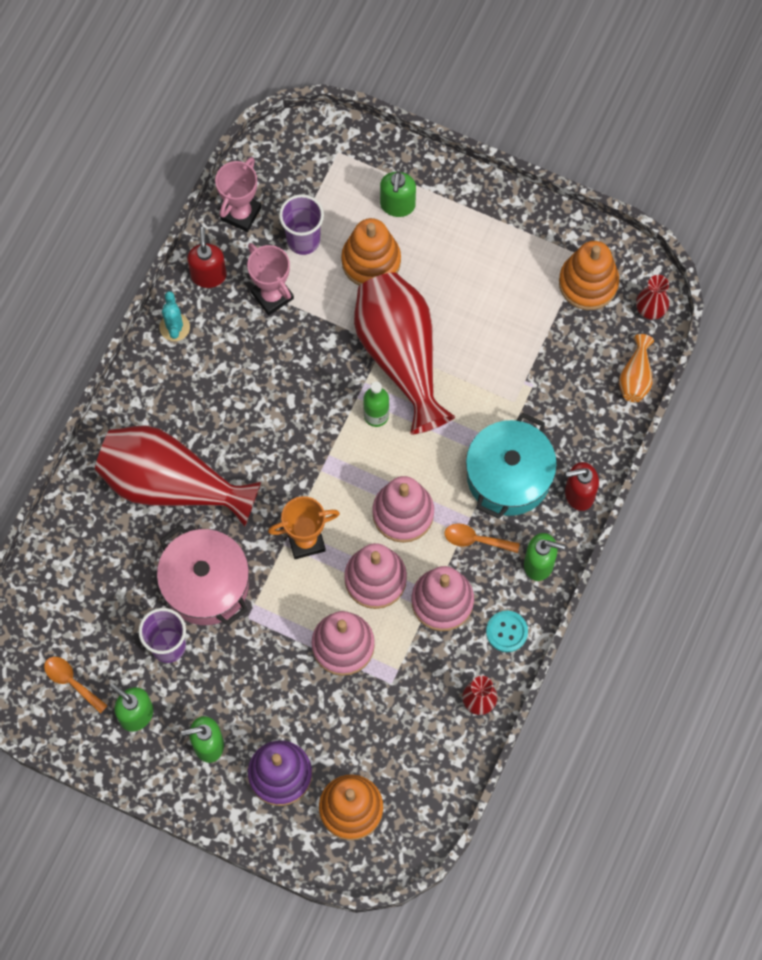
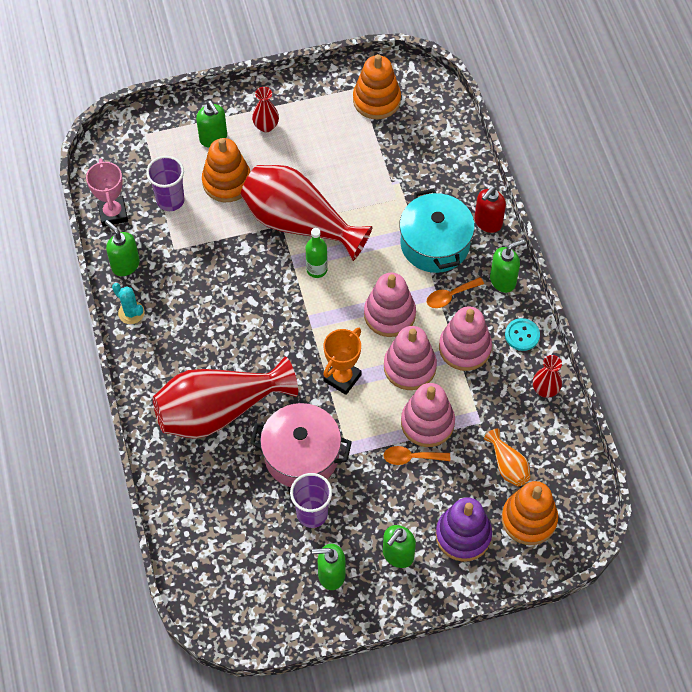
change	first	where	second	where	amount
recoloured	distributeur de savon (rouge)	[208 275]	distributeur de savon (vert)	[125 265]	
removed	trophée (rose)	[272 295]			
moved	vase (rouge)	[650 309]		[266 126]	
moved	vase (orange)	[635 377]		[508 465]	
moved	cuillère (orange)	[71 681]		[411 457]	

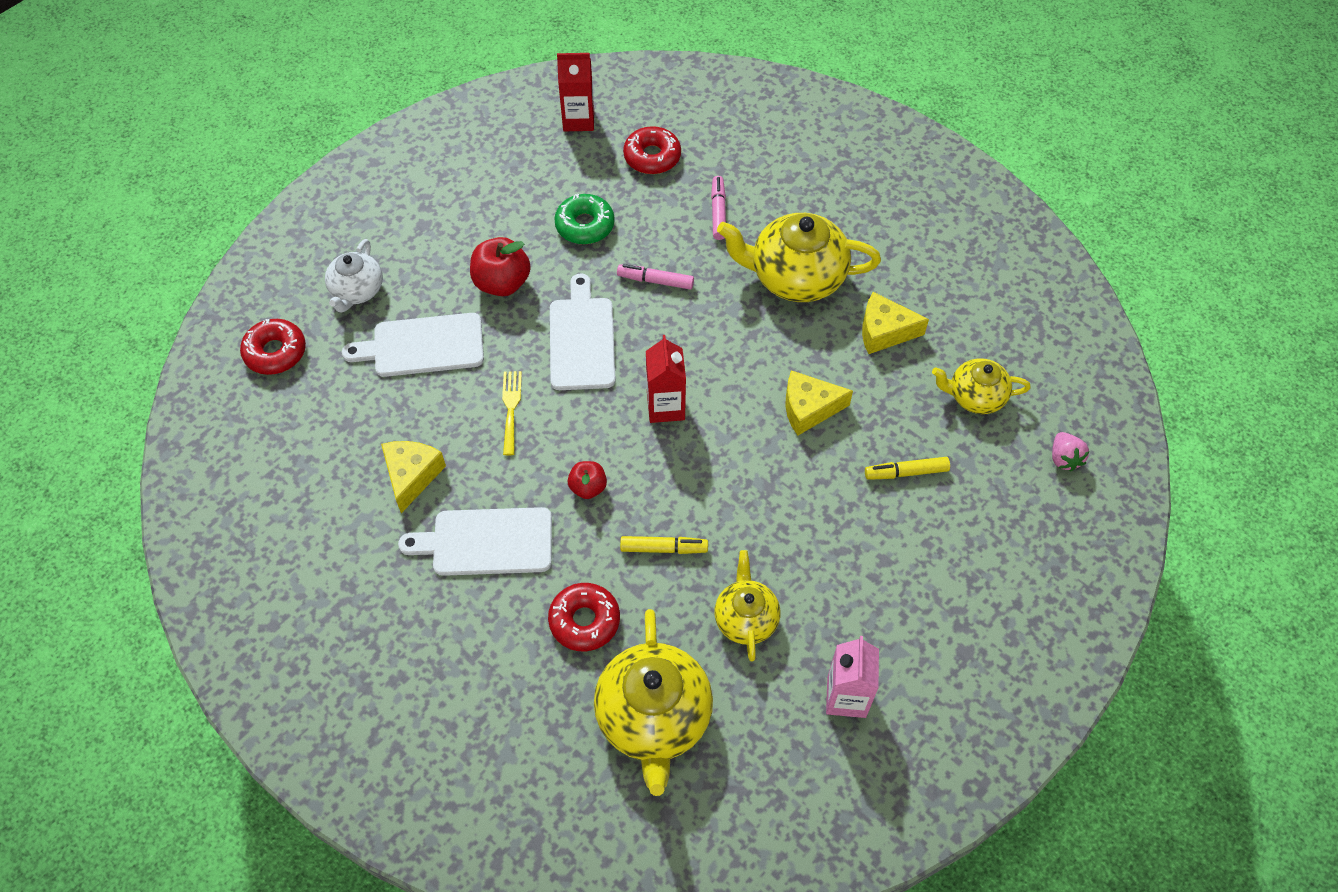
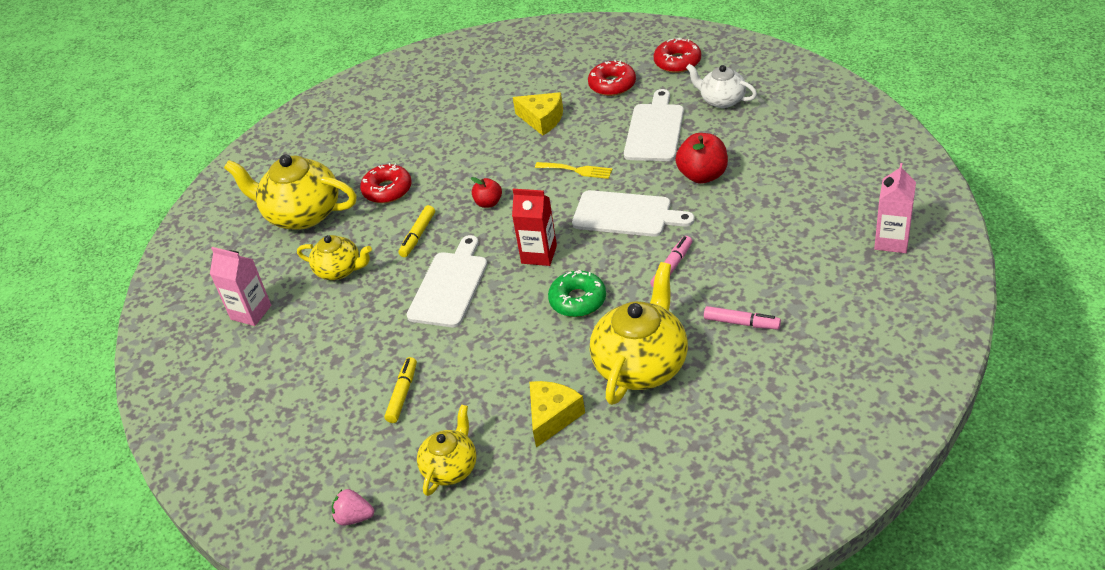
change	first	where	second	where	amount
recoloured	brique de lait (rouge)	[578 120]	brique de lait (rose)	[891 241]	
moved	beignet (rouge)	[652 157]		[612 85]	
moved	beignet (vert)	[585 225]		[578 300]	
removed	fromage (jaune)	[809 408]			
moved	planche à découper (blanc)	[486 542]		[450 286]	

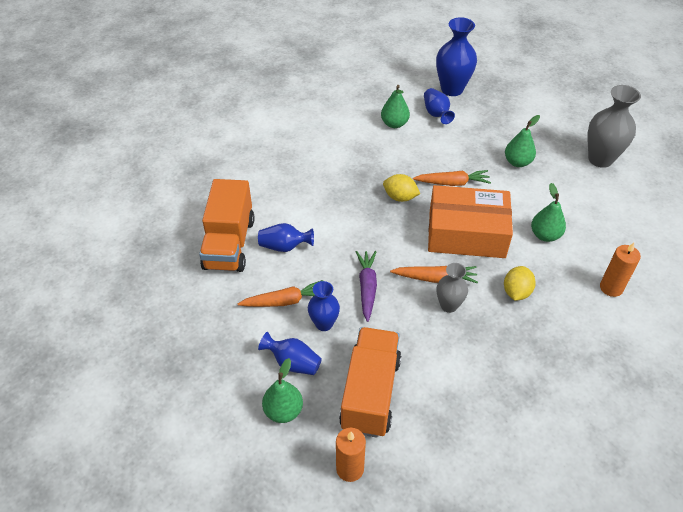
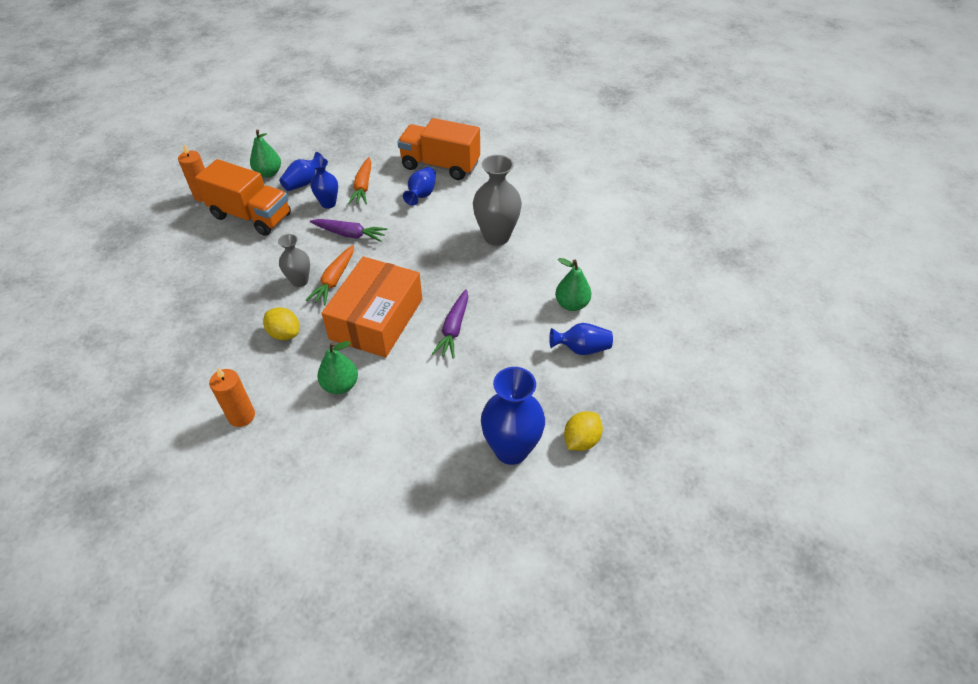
change	first	where	second	where	amount
moved	vase (bleu)	[452 89]		[511 450]	
moved	vase (gris)	[600 159]		[496 236]	
removed	poire (vert)	[517 162]			
recoloured	carotte (orange)	[452 183]	carotte (violet)	[453 329]	
moved	citron (jaune)	[400 197]		[581 440]	

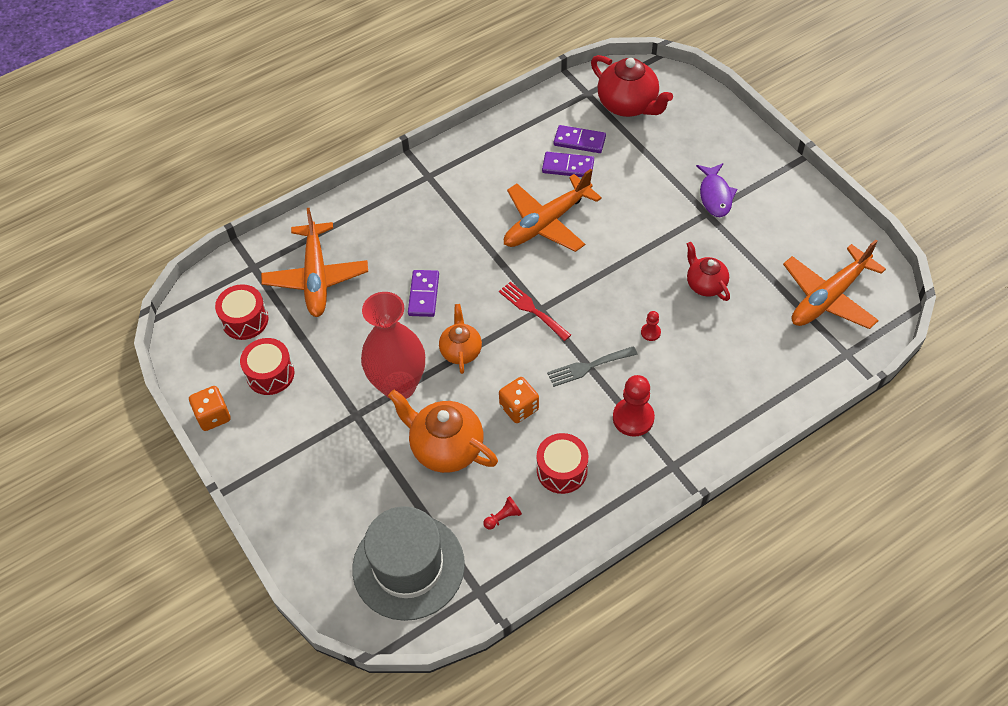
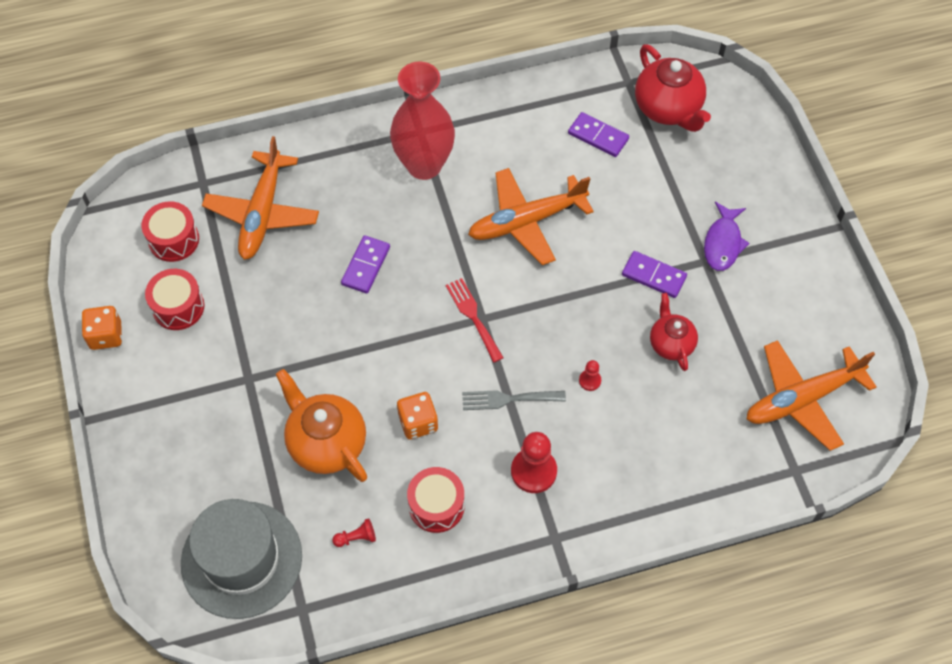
change	first	where	second	where	amount
moved	domino (violet)	[568 167]		[653 276]	
moved	vase (rouge)	[399 386]		[424 165]	
removed	théière (orange)	[461 351]			

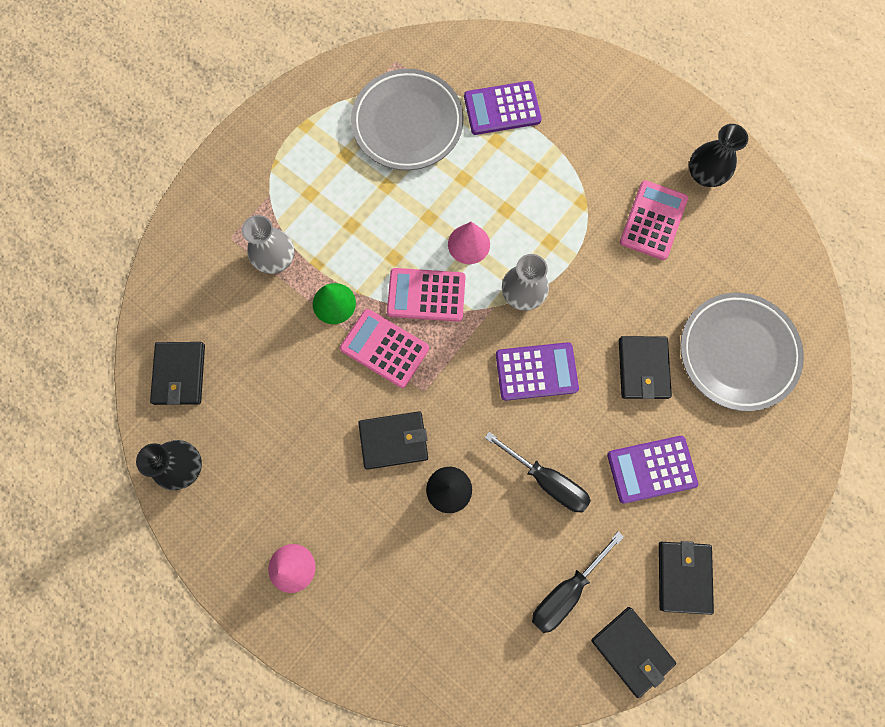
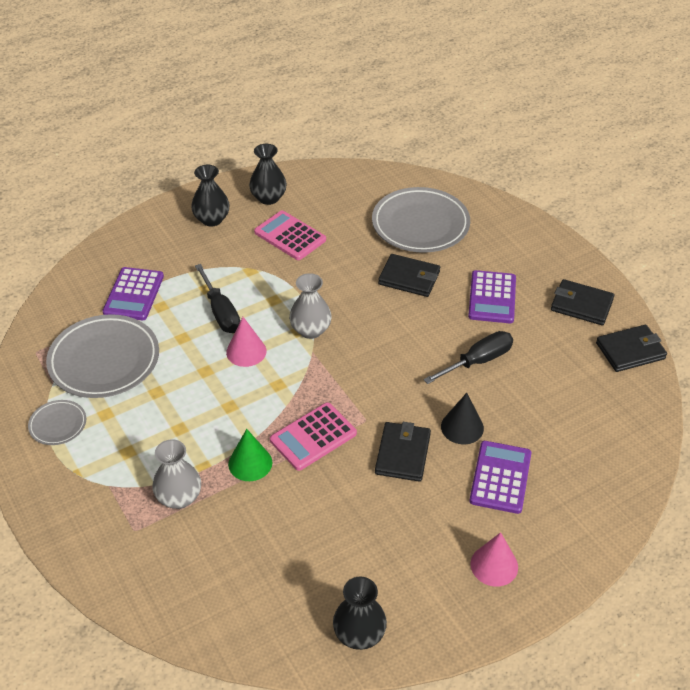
change	first	where	second	where	amount
removed	calculatrice (rose)	[426 295]			
removed	portefeuille (noir)	[180 374]			
moved	calculatrice (violet)	[536 371]		[500 477]	
moved	tournevis (noir)	[566 590]		[220 312]	
added			vase (noir)	[212 219]	
added			assiette (gris)	[58 425]	

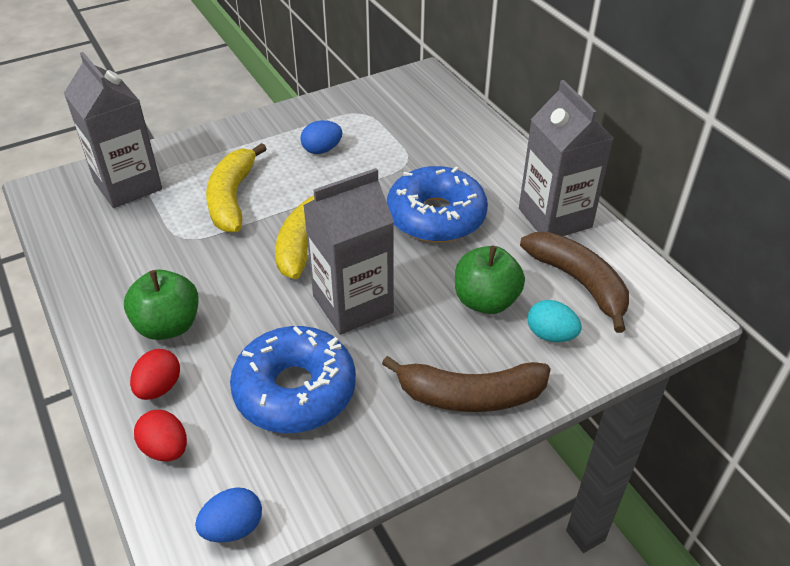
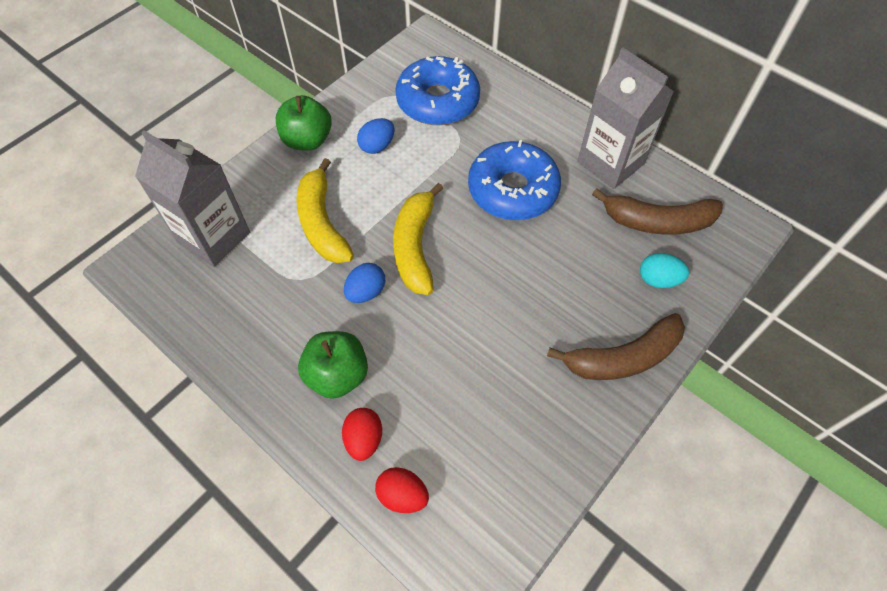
change	first	where	second	where	amount
removed	brique de lait (gris)	[353 304]			
turned	banane (marron)	[579 282]		[657 222]	150 degrees clockwise
moved	pomme (vert)	[486 301]		[307 140]	
moved	beignet (bleu)	[295 390]		[438 101]	
moved	œuf (bleu)	[233 528]		[366 292]	

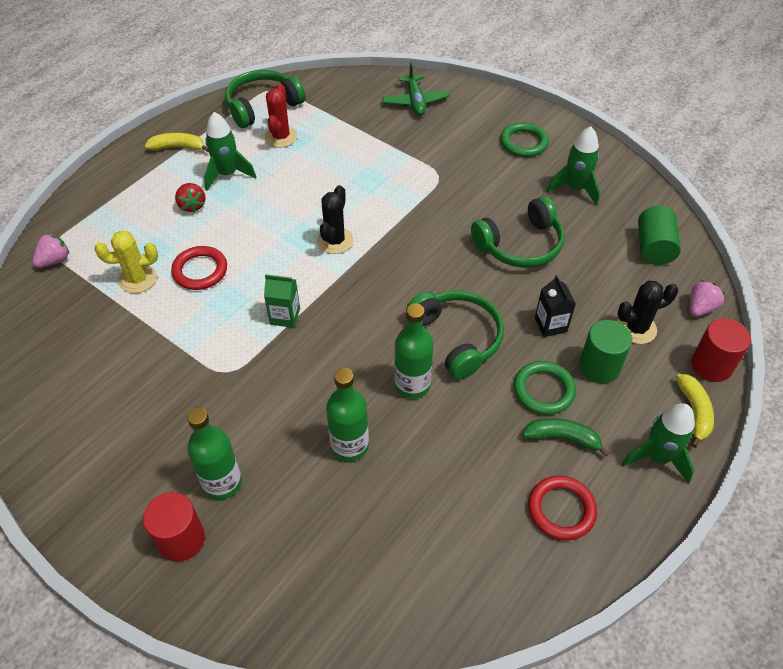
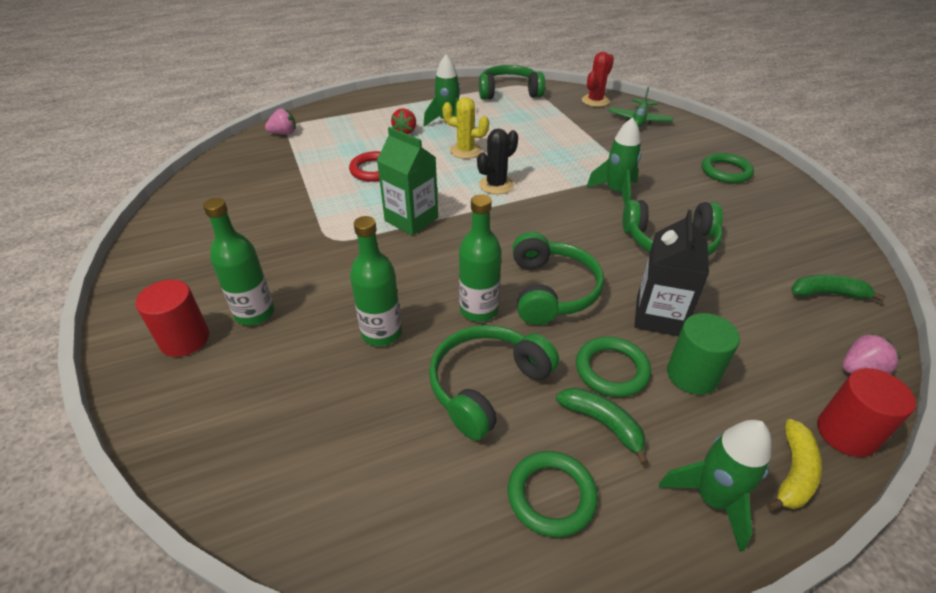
change	first	where	second	where	amount
moved	cactus (rouge)	[281 137]		[595 101]	
moved	fusée (vert)	[575 189]		[616 192]	
removed	banane (jaune)	[178 147]			
replaced	cylindre (vert)	[654 247]	banane (vert)	[827 294]	
moved	cactus (jaune)	[137 279]		[465 151]	
resized	brique de lait (vert)	[285 316]		[411 219]	x1.59
resized	brique de lait (noir)	[550 325]		[659 316]	x1.59
removed	cactus (noir)	[636 328]			
recoloured	anneau (rouge)	[561 510]	anneau (vert)	[551 495]	
added			casque audio (vert)	[487 386]	

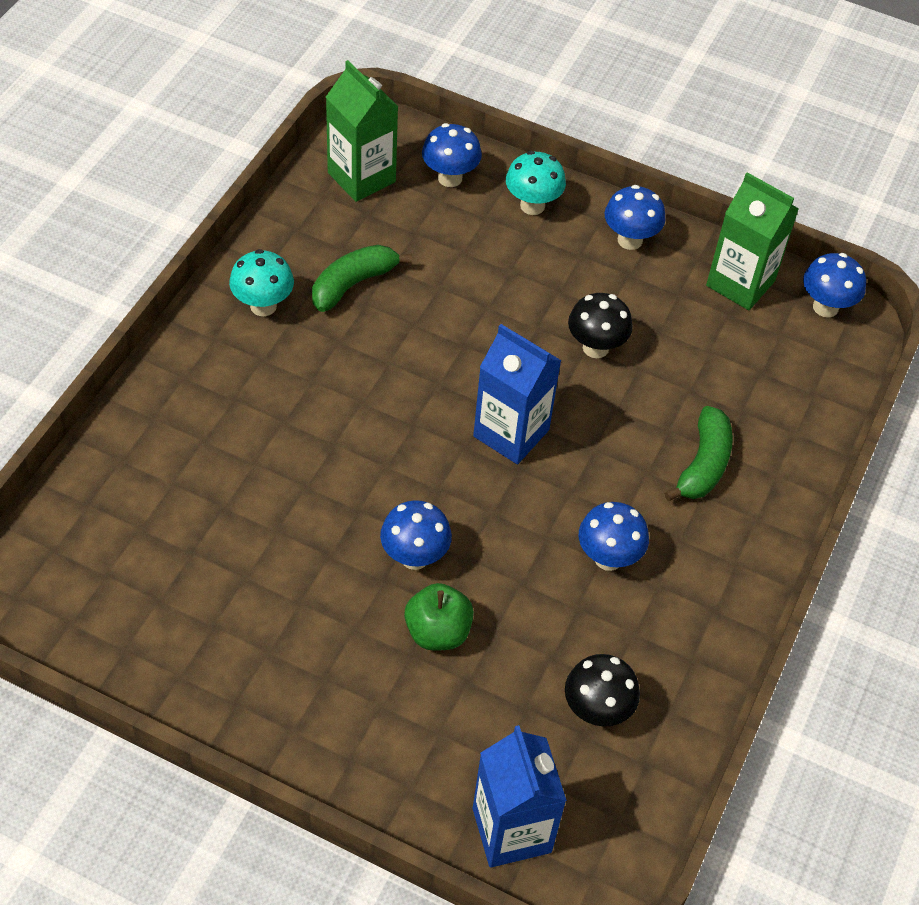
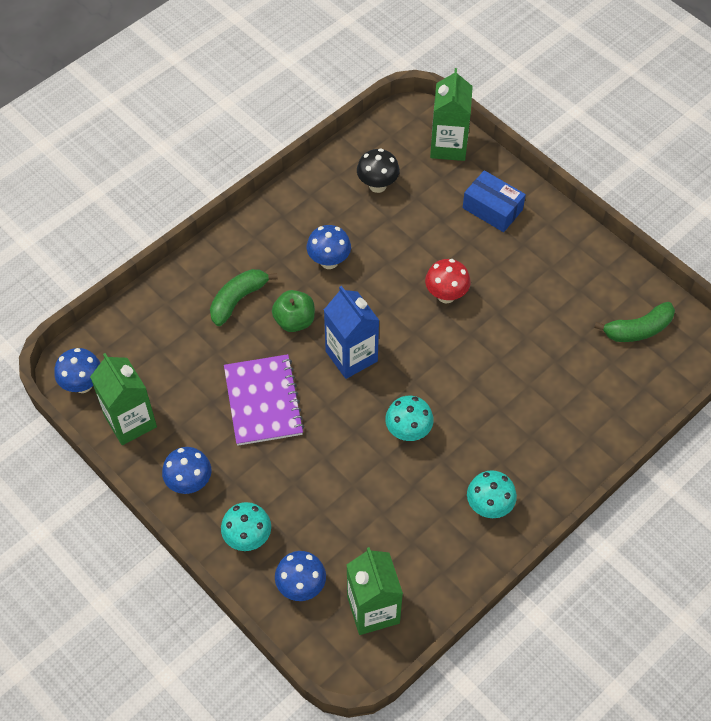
change	first	where	second	where	amount
moved	banane (vert)	[353 284]		[638 329]	
replaced	champignon (noir)	[595 347]	carnet (violet)	[263 401]	
recoloured	champignon (bleu)	[414 557]	champignon (rouge)	[446 295]	
moved	pomme (vert)	[438 632]		[294 321]	
recoloured	brique de lait (bleu)	[511 830]	brique de lait (vert)	[448 146]	
added			boîte (bleu)	[492 209]	
added			champignon (turquoise)	[408 432]	

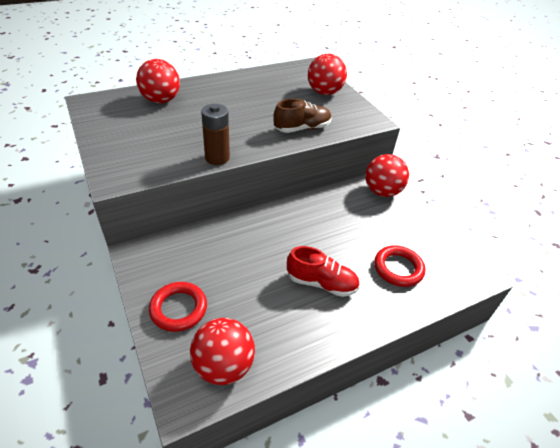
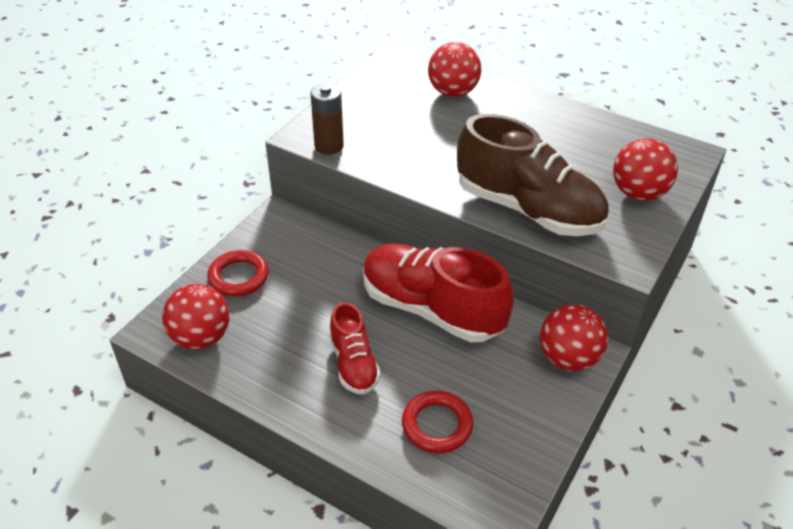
change	first	where	second	where	amount
resized	chaussure (marron)	[302 129]		[528 209]	x1.84
moved	pile (marron)	[217 158]		[329 146]	
added			chaussure (rouge)	[431 309]	

